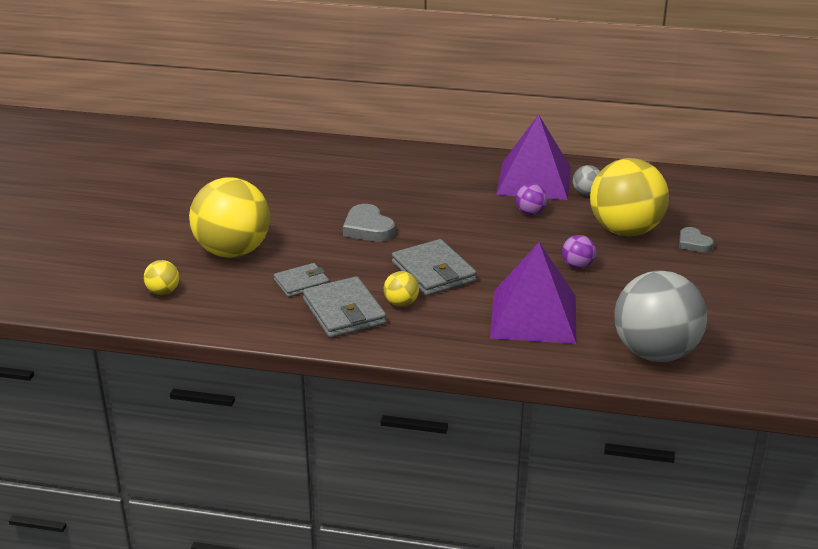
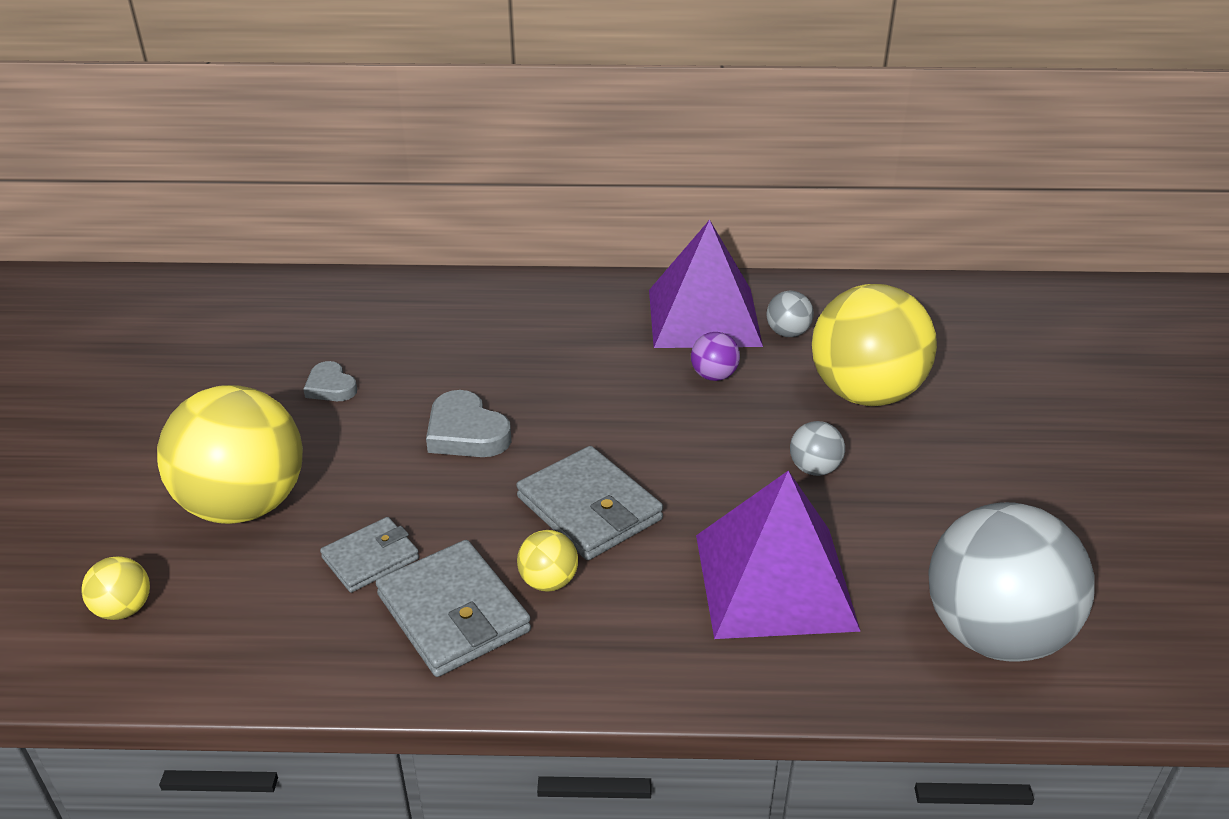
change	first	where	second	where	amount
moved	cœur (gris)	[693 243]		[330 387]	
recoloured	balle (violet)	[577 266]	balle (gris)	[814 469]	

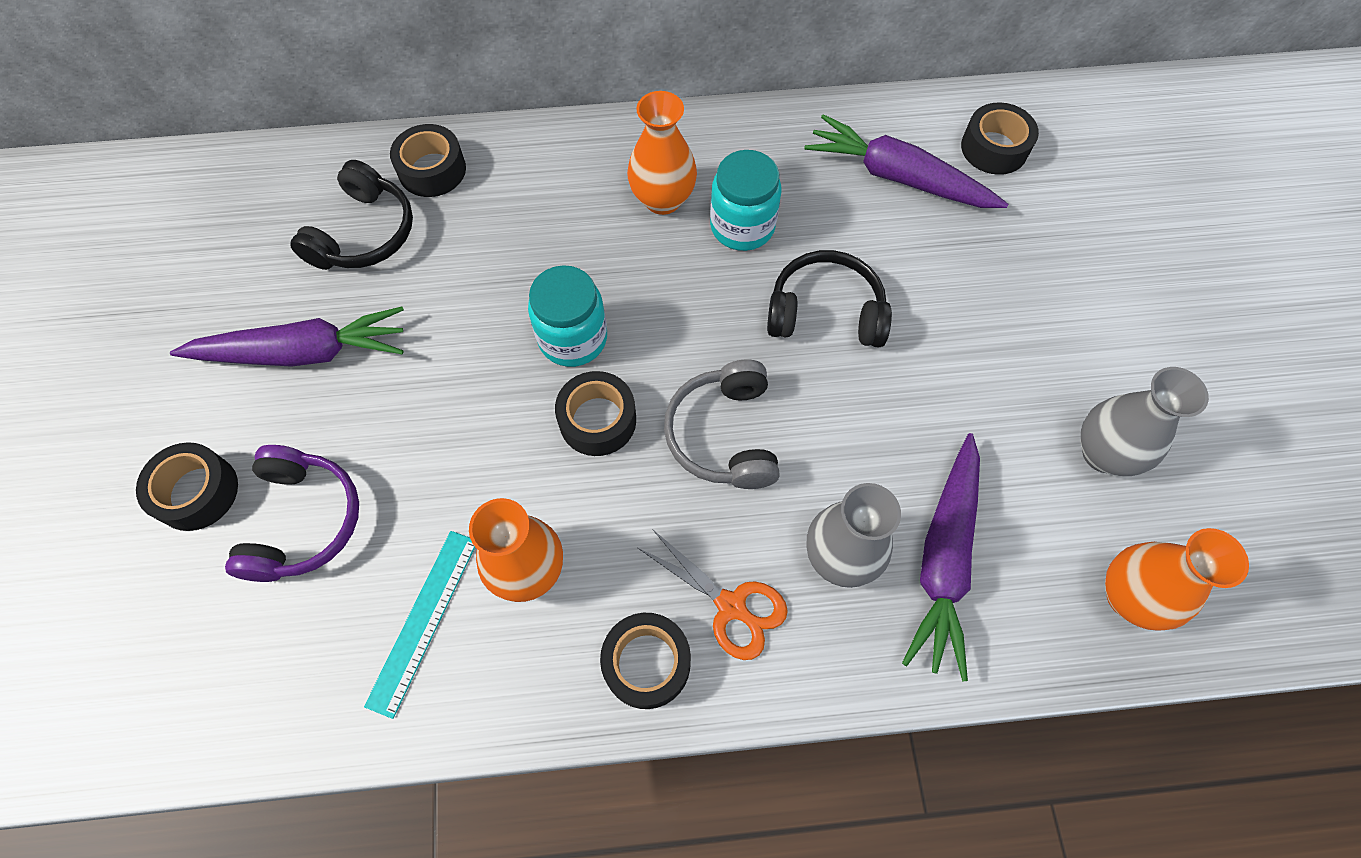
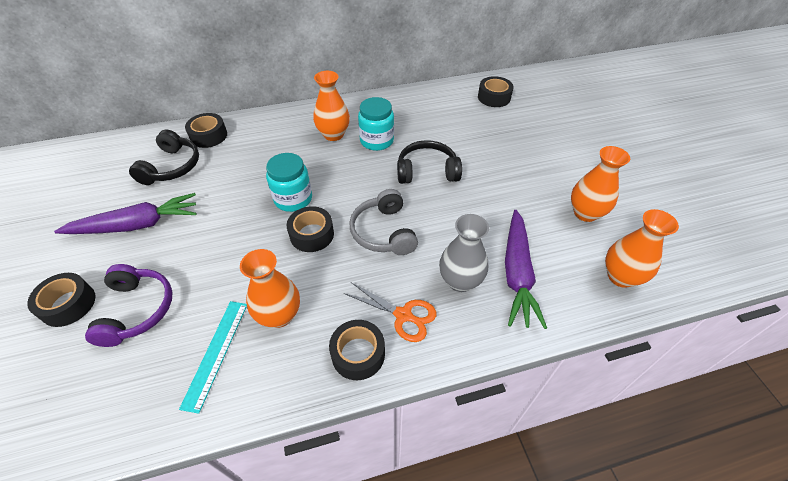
change	first	where	second	where	amount
removed	carotte (violet)	[898 177]			
recoloured	vase (gris)	[1103 453]	vase (orange)	[585 213]	

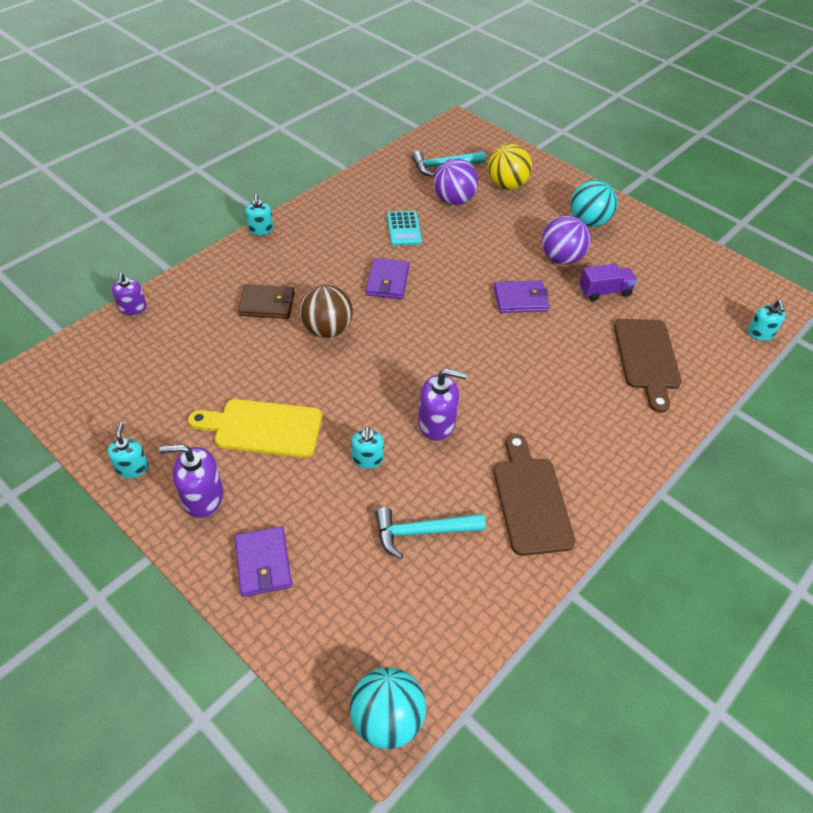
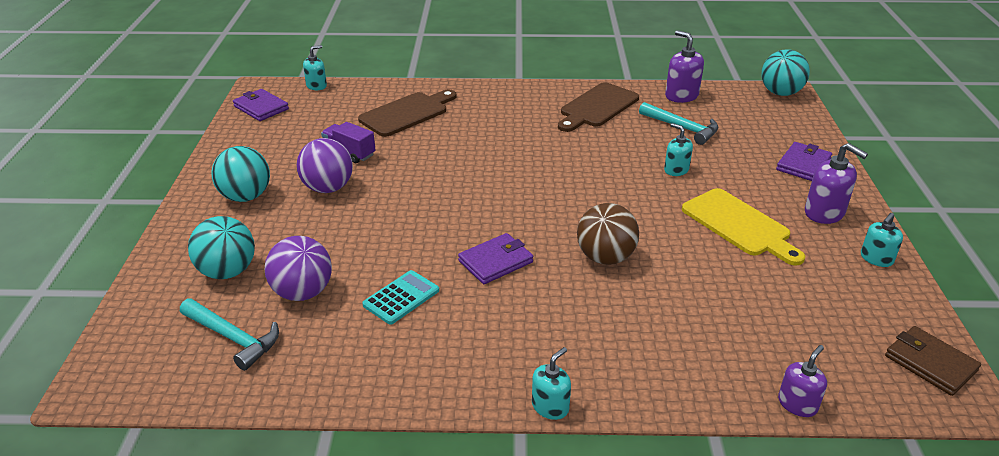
change	first	where	second	where	amount
recoloured	balle (jaune)	[507 185]	balle (turquoise)	[228 271]	
moved	portefeuille (violet)	[520 299]		[261 108]	
moved	portefeuille (marron)	[267 304]		[930 363]	
moved	distributeur de savon (violet)	[437 423]		[681 96]	
turned	distributeur de savon (turquoise)	[367 459]		[676 170]	90 degrees counterclockwise

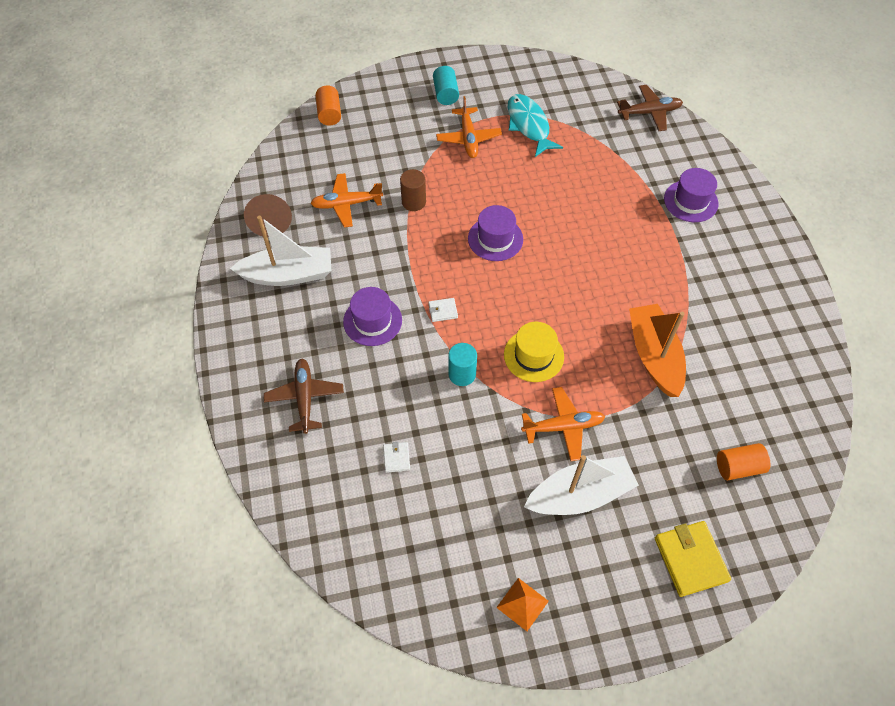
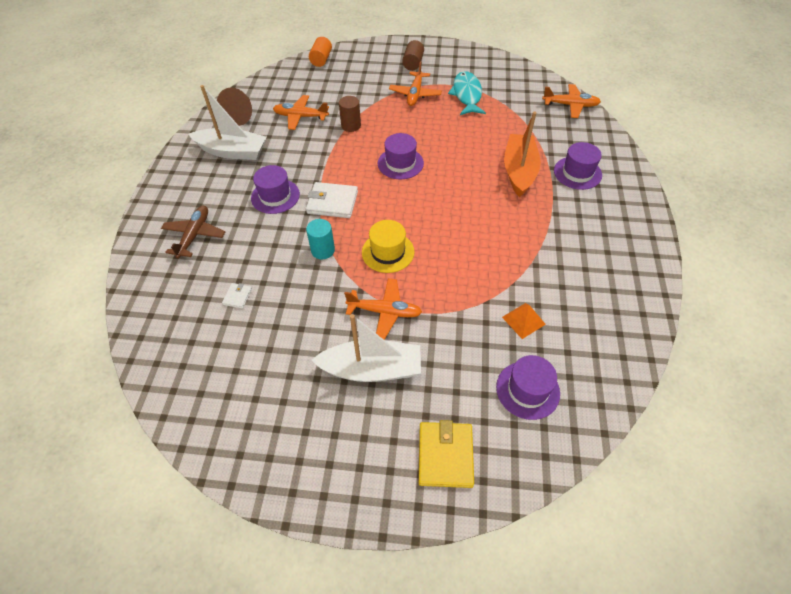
change	first	where	second	where	amount
recoloured	cylindre (turquoise)	[445 94]	cylindre (marron)	[413 63]	
recoloured	avion (marron)	[649 112]	avion (orange)	[570 105]	
resized	portefeuille (blanc)	[443 311]		[332 202]	x2.02
moved	bateau (orange)	[654 356]		[519 171]	
replaced	cylindre (orange)	[738 467]	chapeau (violet)	[527 390]	
moved	pyramide (orange)	[522 604]		[523 320]	

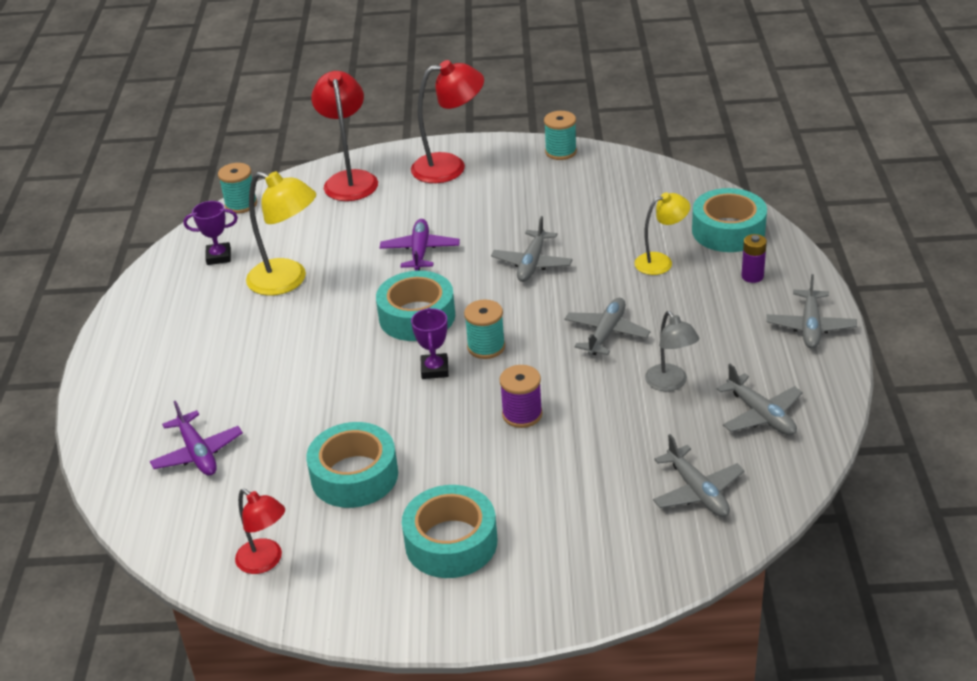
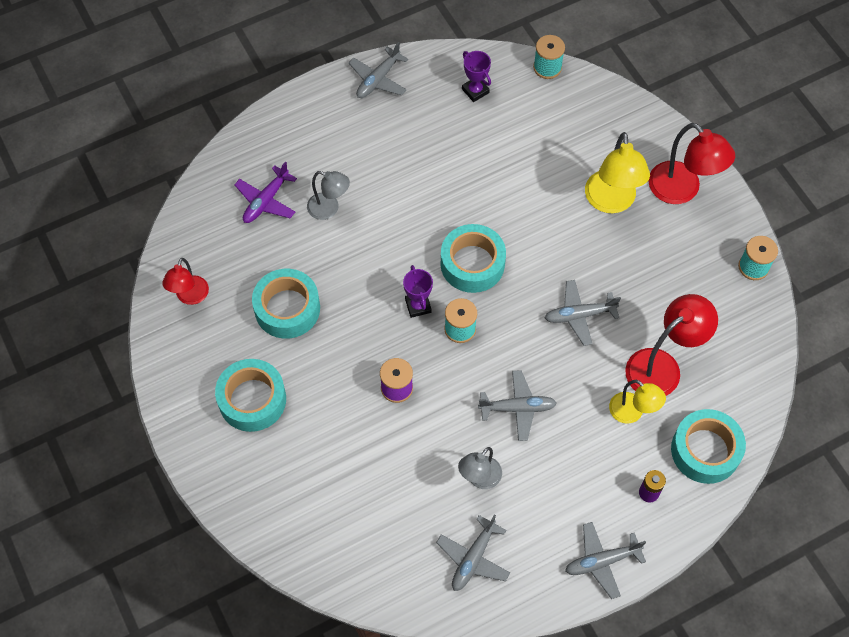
change	first	where	second	where	amount
moved	lampe (rouge)	[350 179]		[662 366]	
moved	lampe (jaune)	[288 281]		[611 202]	
removed	avion (violet)	[420 251]			
turned	trophée (violet)	[434 369]		[418 306]	75 degrees counterclockwise
moved	avion (gris)	[697 491]		[378 79]	
added			lampe (gris)	[329 209]	

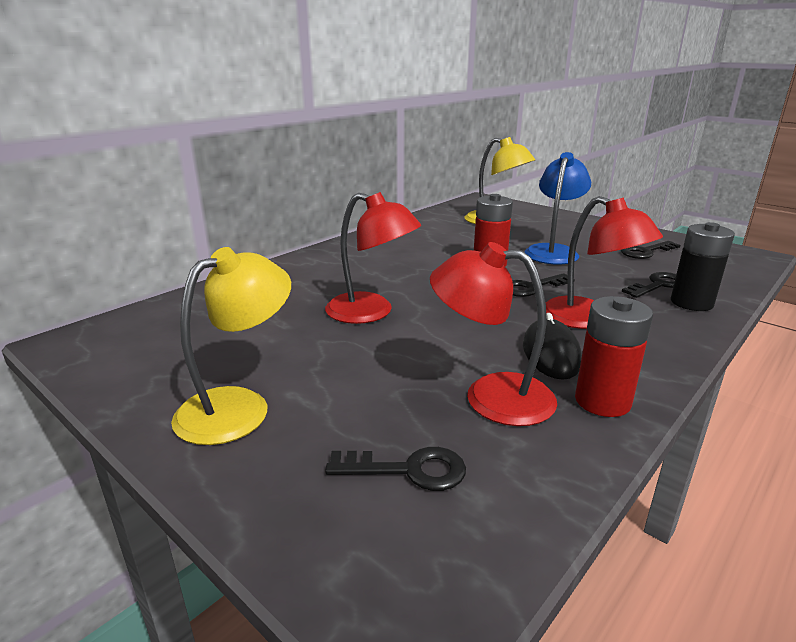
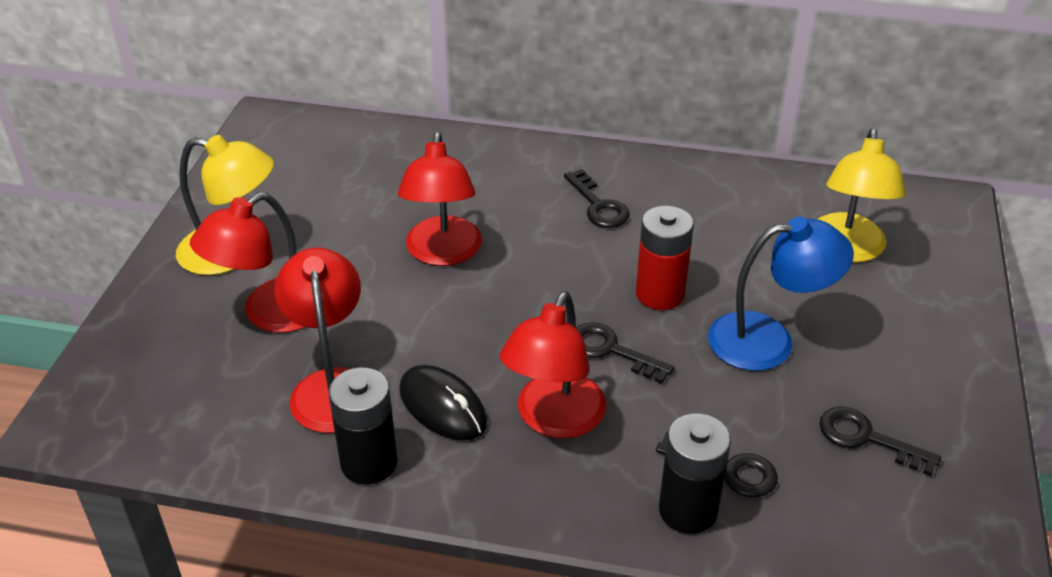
change	first	where	second	where	amount
recoloured	pile (rouge)	[602 401]	pile (noir)	[369 463]	
turned	souris (noir)	[551 354]		[442 407]	75 degrees clockwise
moved	clé (noir)	[408 470]		[598 205]	
added			lampe (rouge)	[270 314]	

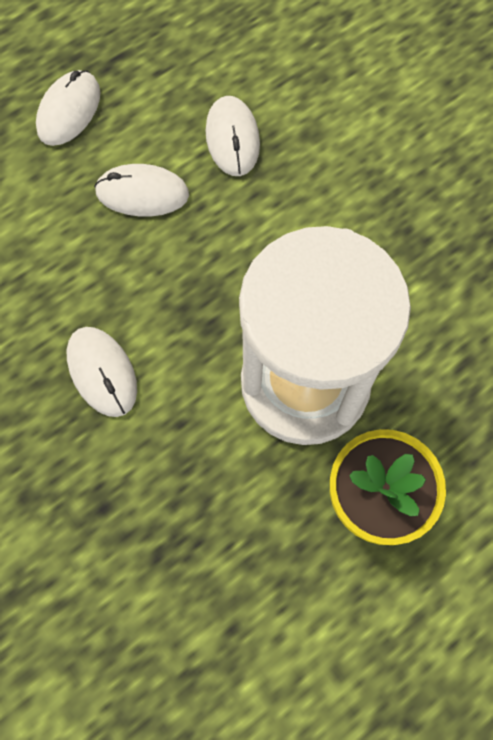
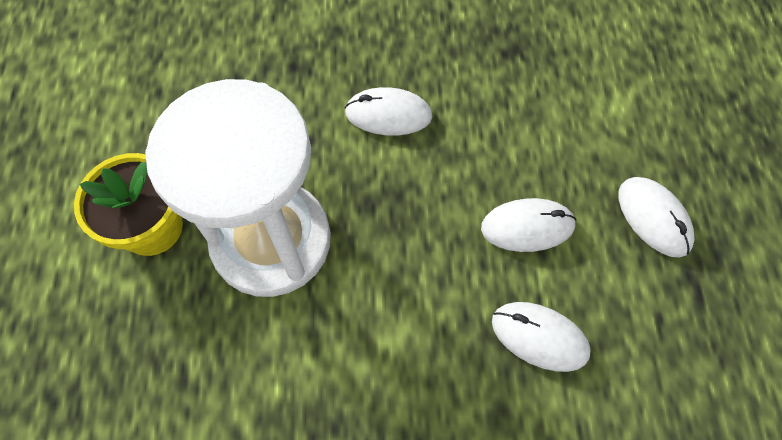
change	first	where	second	where	amount
turned	souris (blanc)	[142 193]		[527 227]	45 degrees clockwise

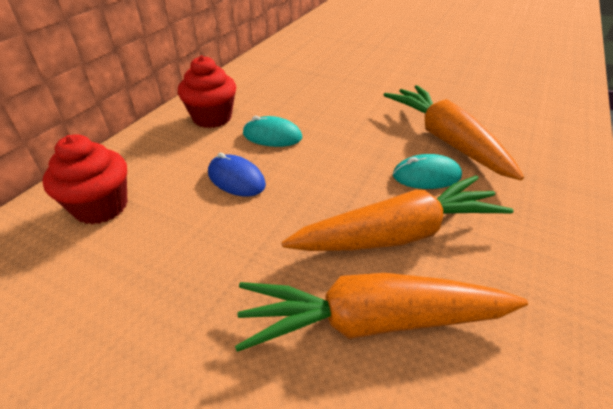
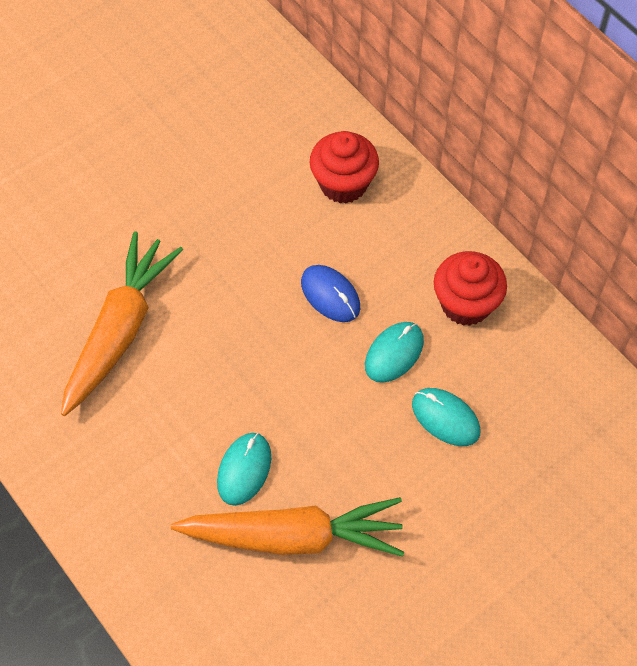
change	first	where	second	where	amount
turned	souris (bleu)	[236 179]		[330 295]	75 degrees clockwise
removed	carotte (orange)	[399 233]			
added			souris (turquoise)	[445 418]	

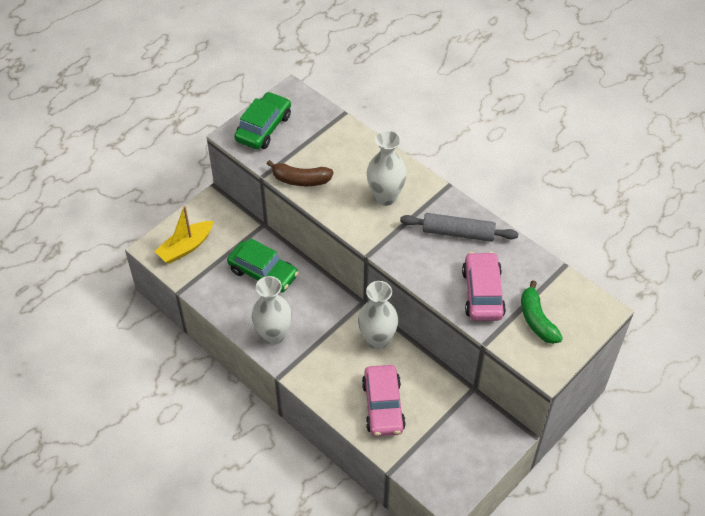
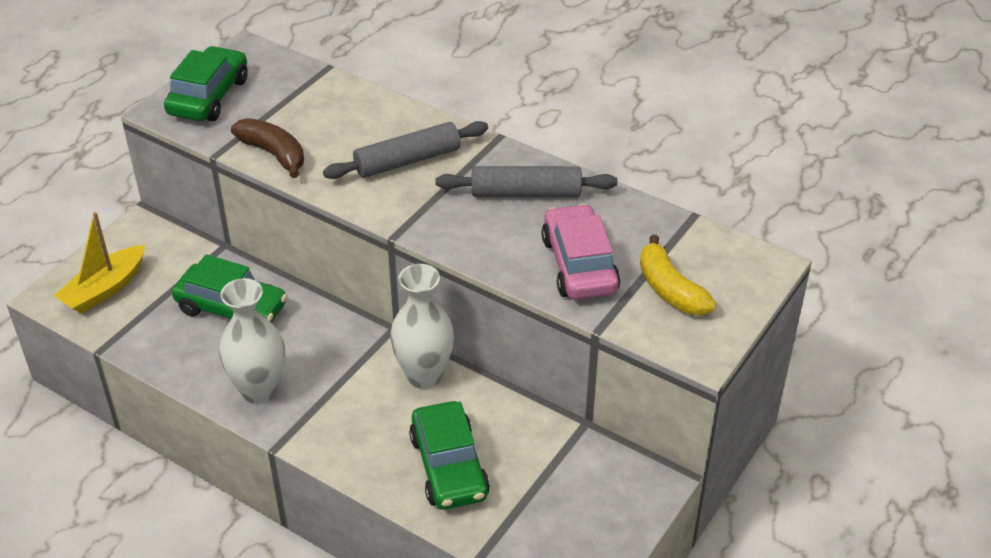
change	first	where	second	where	amount
replaced	vase (blanc)	[385 197]	rouleau à pâtisserie (gris)	[407 161]	
turned	banane (marron)	[300 180]		[274 154]	135 degrees counterclockwise
recoloured	banane (vert)	[537 320]	banane (jaune)	[670 289]	
recoloured	voiture (rose)	[383 406]	voiture (vert)	[449 467]	

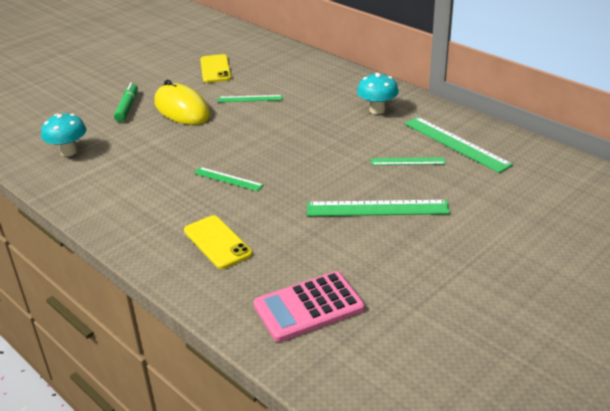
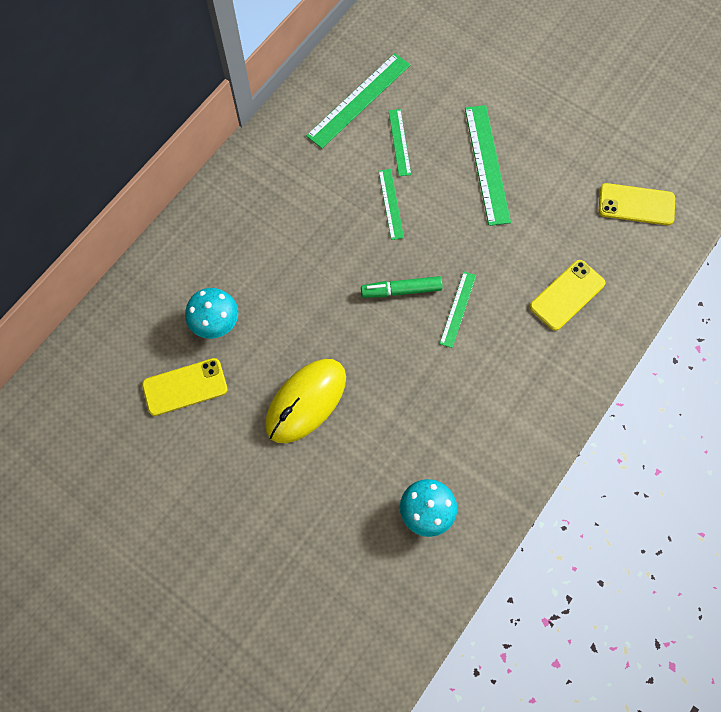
change	first	where	second	where	amount
moved	champignon (turquoise)	[377 110]		[216 323]	
moved	feutre (vert)	[127 107]		[401 290]	
moved	règle (vert)	[250 98]		[391 204]	
replaced	calculatrice (rose)	[309 307]	téléphone (jaune)	[636 205]	

